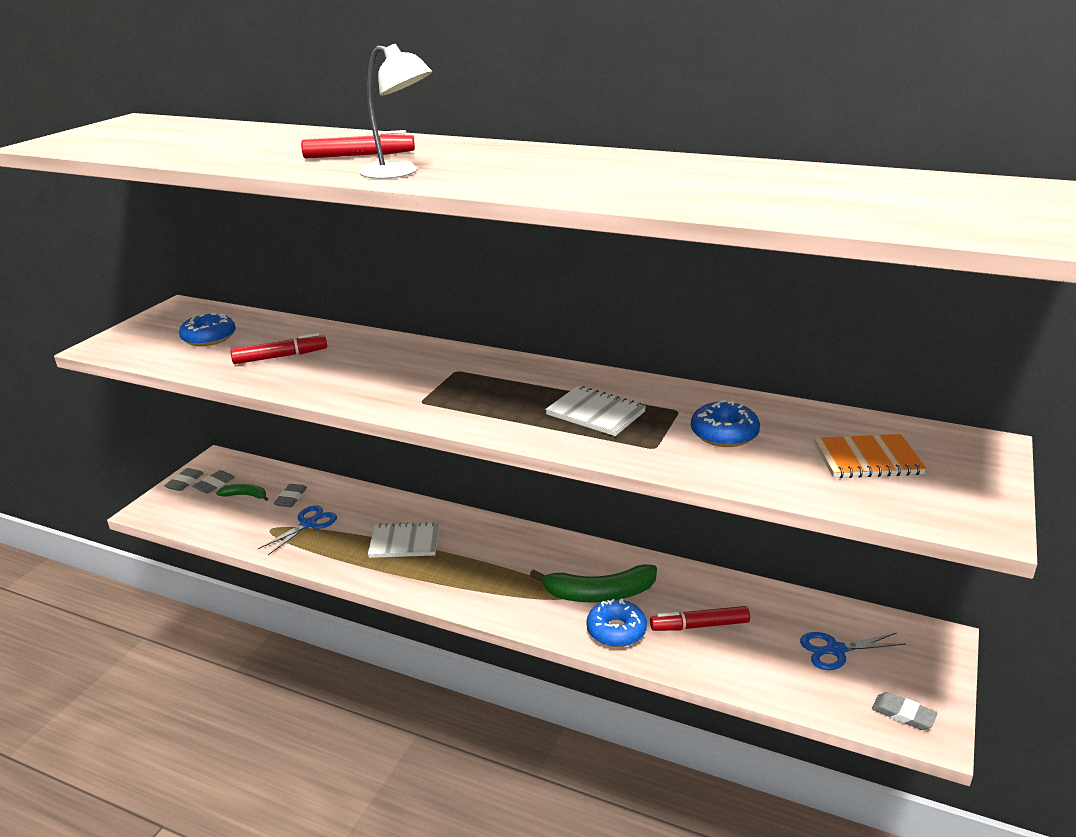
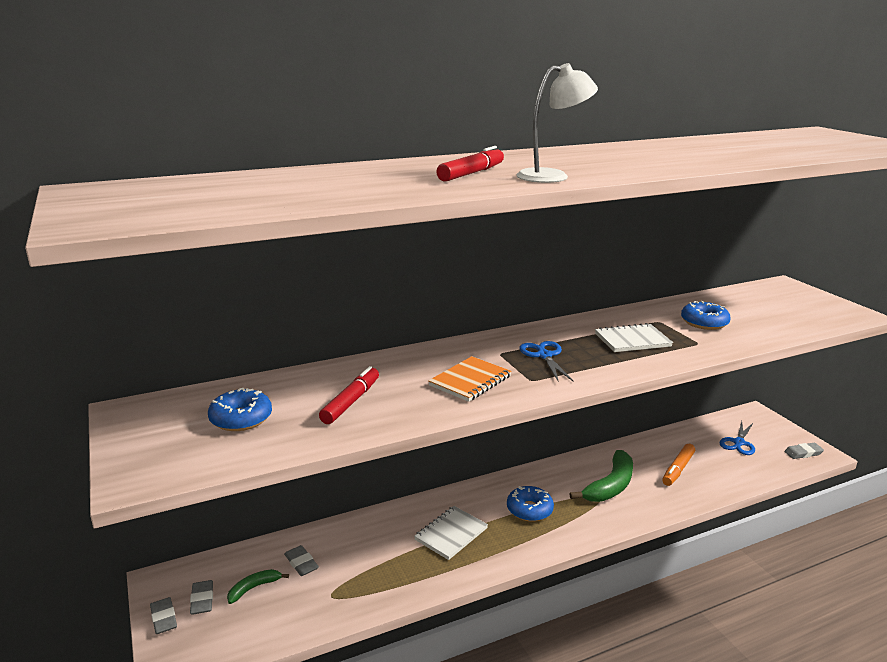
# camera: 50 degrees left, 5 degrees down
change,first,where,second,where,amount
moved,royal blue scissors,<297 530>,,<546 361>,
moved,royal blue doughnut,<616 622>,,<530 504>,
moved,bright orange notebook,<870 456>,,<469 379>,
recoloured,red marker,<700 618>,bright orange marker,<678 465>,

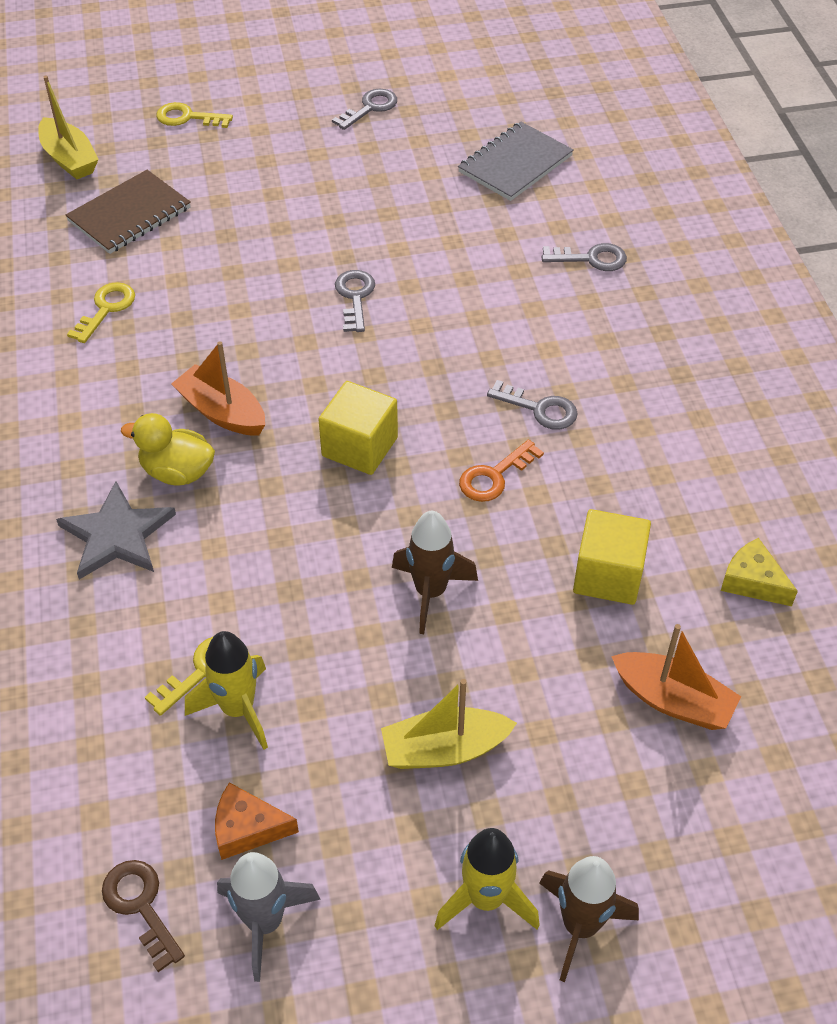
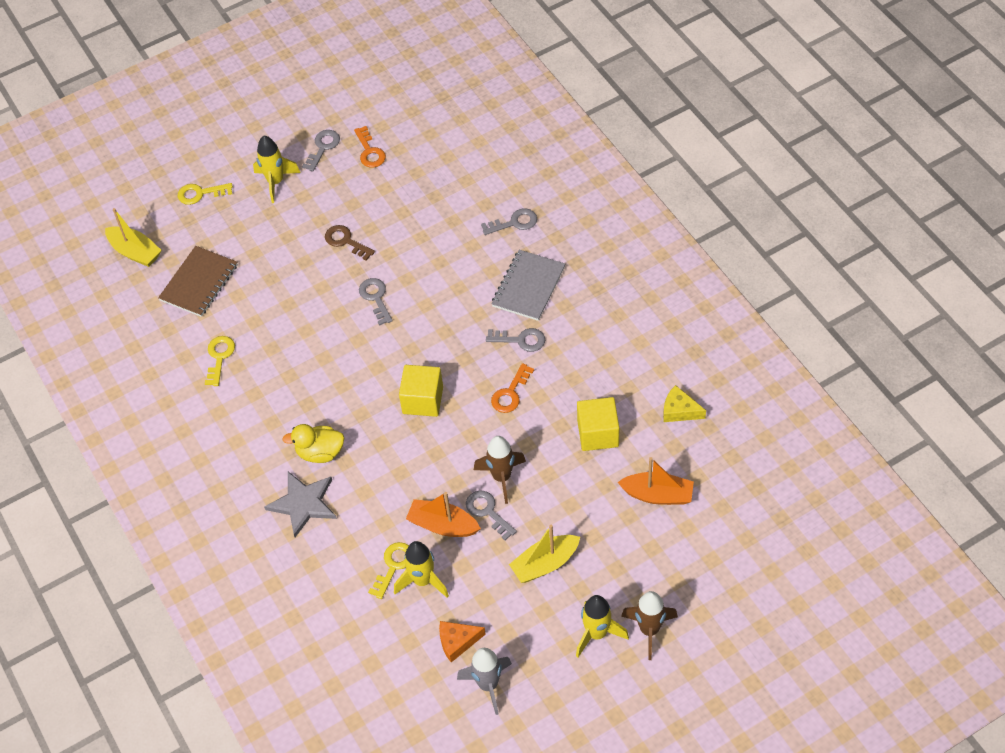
# camera: 15 degrees left, 5 degrees up
change,first,where,second,where,amount
added,,,bright yellow toy rocket,<277 169>,
added,,,bright orange key,<370 147>,
added,,,ash-grey key,<491 515>,
moved,dark brown key,<143 916>,,<350 243>,
moved,bright orange sailboat,<218 388>,,<443 514>,
moved,ash-grey notebook,<516 161>,,<528 285>,

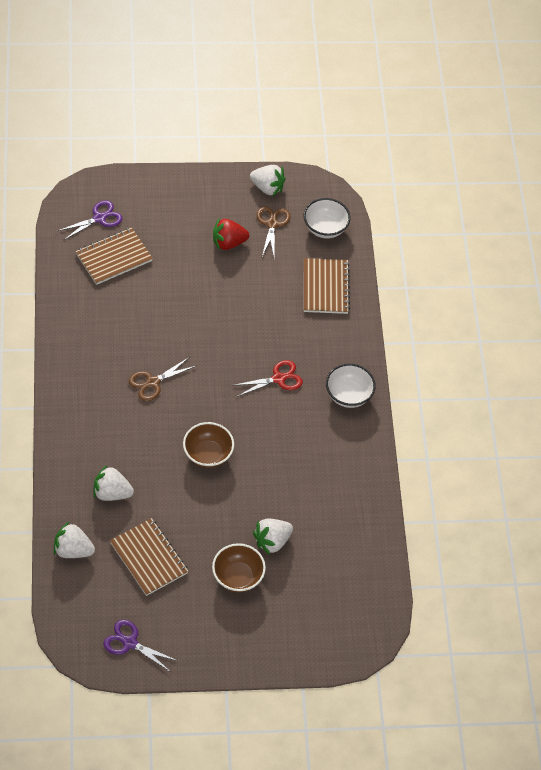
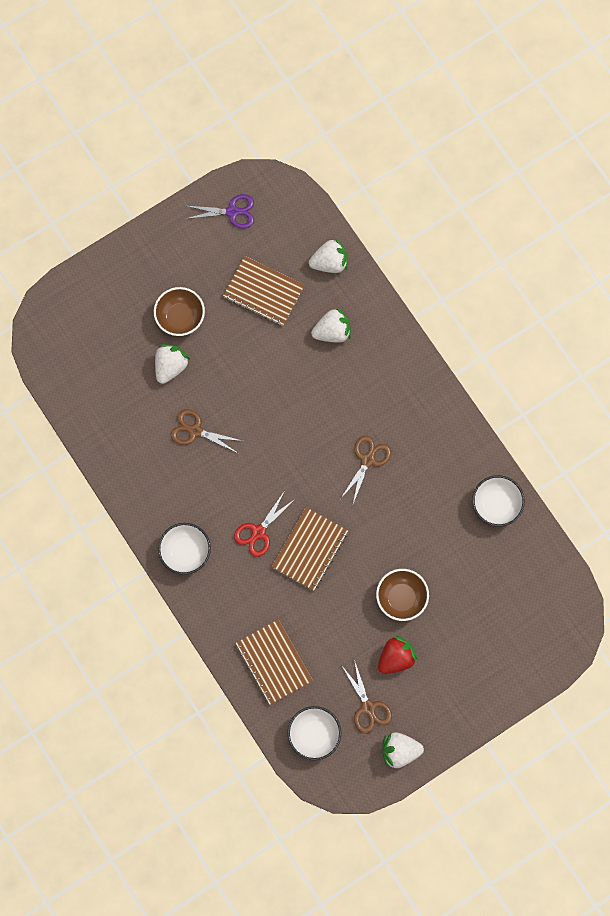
# camera: 155 degrees right, 20 degrees up
change,first,where,second,where,amount
removed,violet scissors,<90 220>,,,
added,,,dark brown scissors,<206 431>,
added,,,white deep dish,<498 501>,
moved,dark brown notebook,<114 256>,,<310 549>,
moved,dark brown deep dish,<208 445>,,<402 595>,

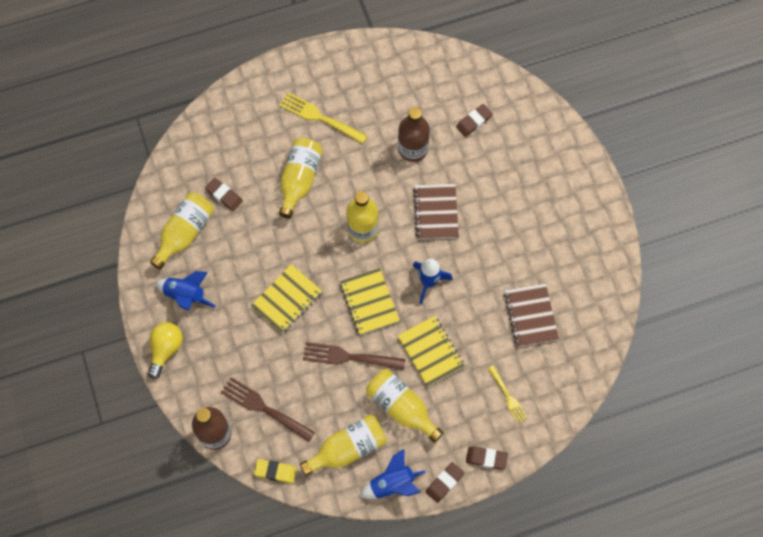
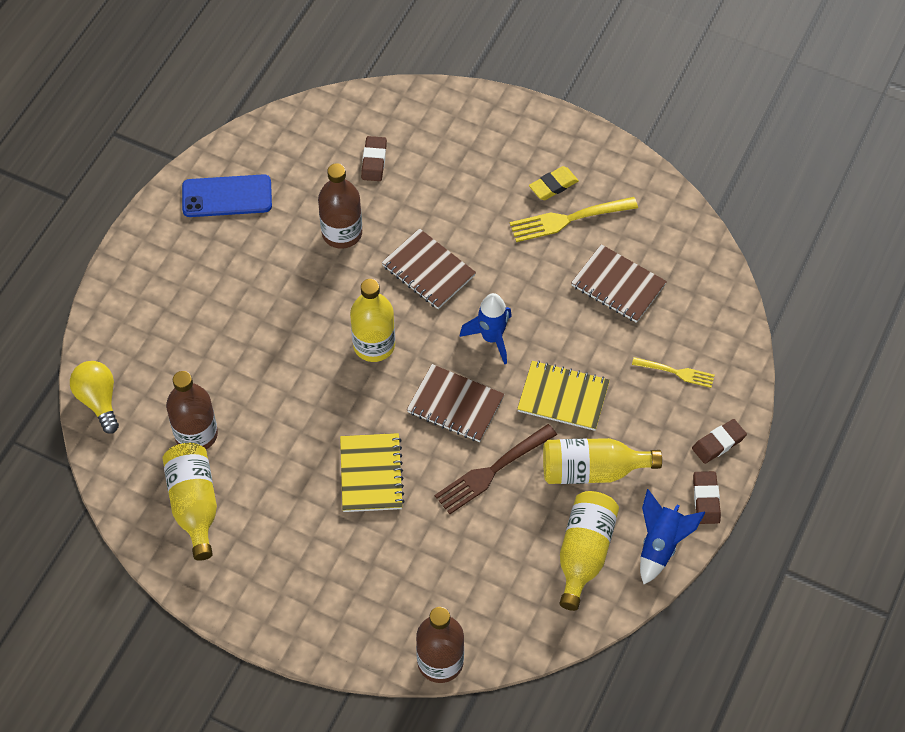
# camera: 45 degrees left, 10 degrees down
change,first,where,second,where,amount
removed,royal blue toy rocket,<186 291>,,,
removed,dark brown table fork,<268 409>,,,
removed,bright yellow flask,<301 178>,,,
added,,,royal blue mobile phone,<227 195>,
moved,bright yellow bulb,<165 350>,,<94 397>,
moved,bright yellow pencil eraser,<275 471>,,<554 183>,
moved,bright yellow table fork,<323 118>,,<574 219>,
replaced,dark brown pencil eraser,<224 194>,dark brown flask,<192 410>,
recoloured,bright yellow notebook,<370 301>,dark brown notebook,<456 403>,

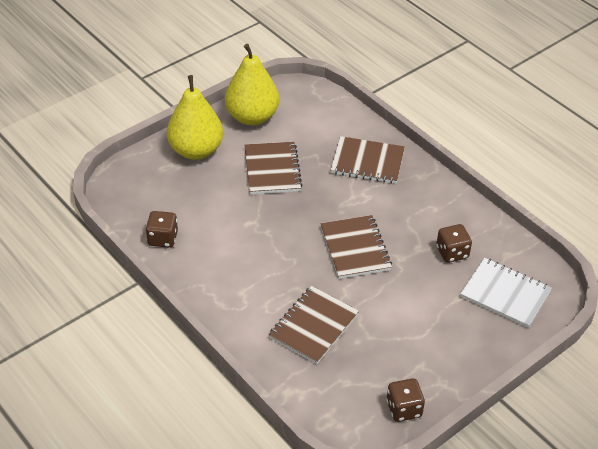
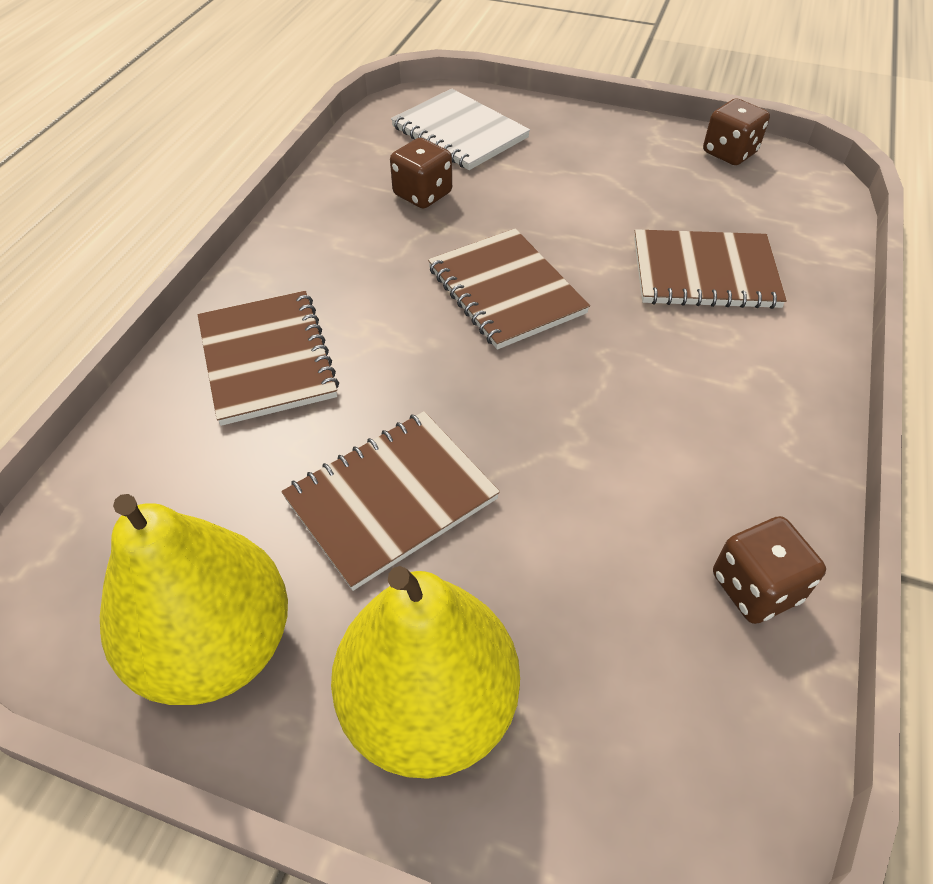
# camera: 120 degrees left, 5 degrees up
change,first,where,second,where,amount
turned,dark brown notebook,<356 247>,,<509 289>,75 degrees counterclockwise
turned,white notebook,<506 293>,,<460 129>,45 degrees counterclockwise

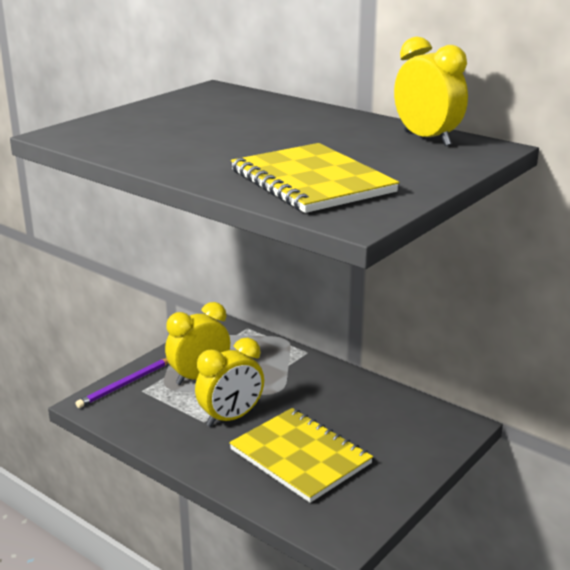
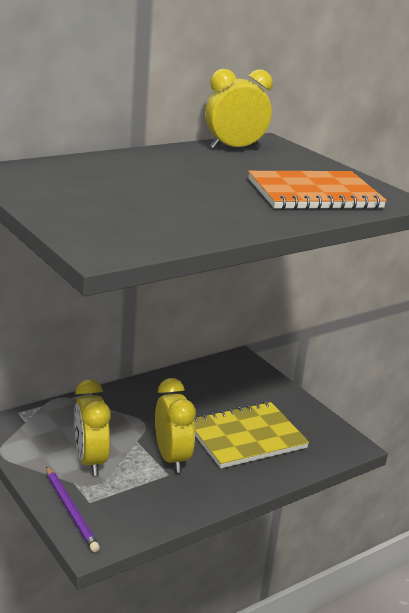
# camera: 75 degrees left, 0 degrees up
change,first,where,second,where,amount
recoloured,bright yellow notebook,<315 178>,bright orange notebook,<317 190>,

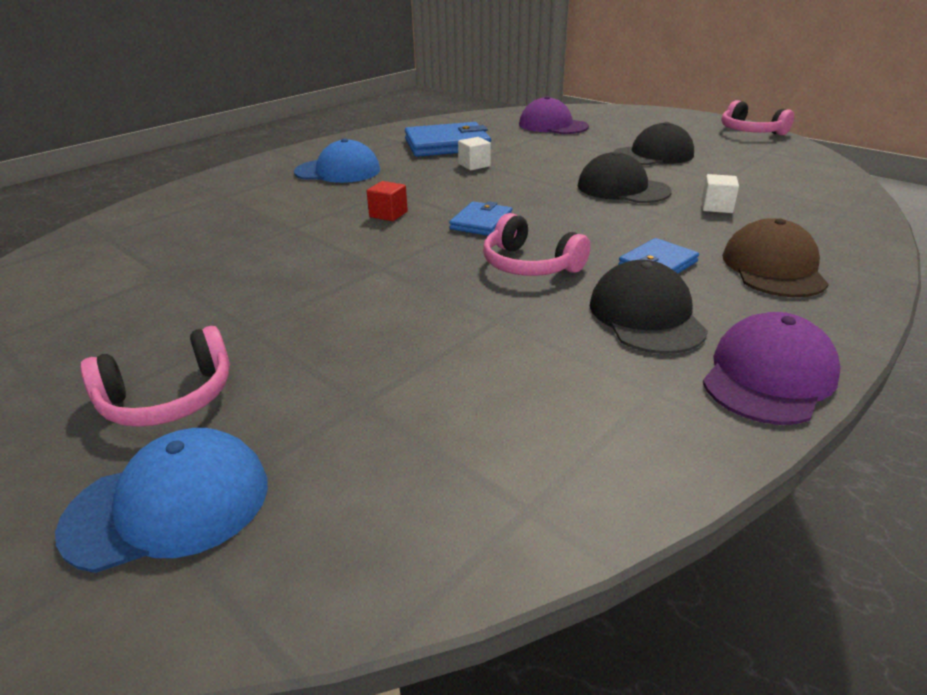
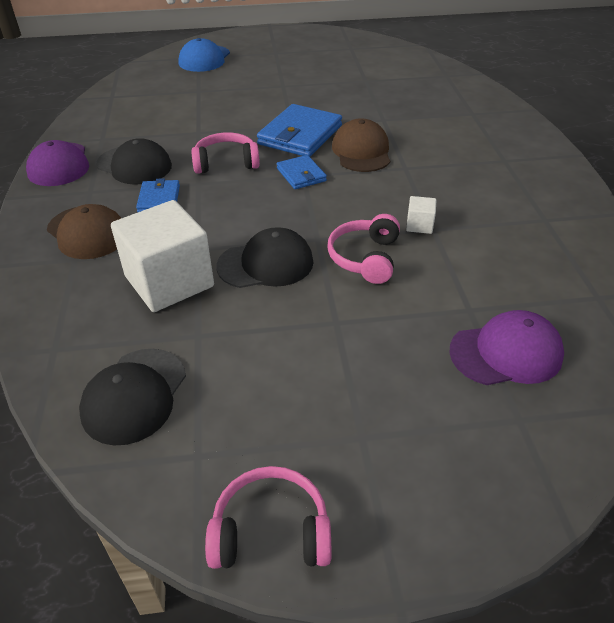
# camera: 130 degrees right, 10 degrees up
change,first,where,second,where,amount
removed,royal blue cap,<337 160>,,,
moved,rose-pink over-ear headphones,<155 376>,,<363 249>,
moved,royal blue billfold,<448 139>,,<299 130>,
moved,ebony cap,<654 143>,,<132 397>,
replaced,red block,<387 201>,dark brown cap,<361 145>,
resized,white block,<720 193>,,<162 256>,x2.39

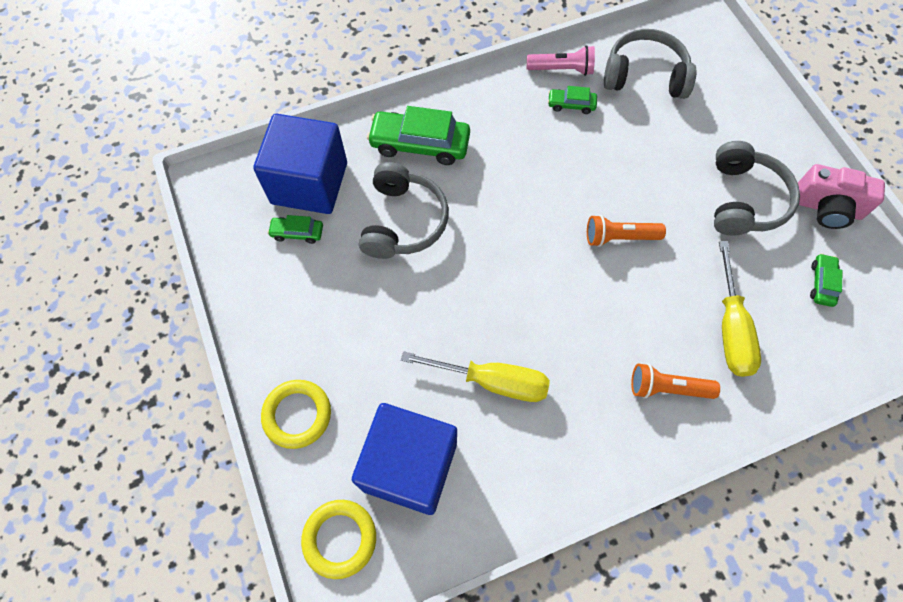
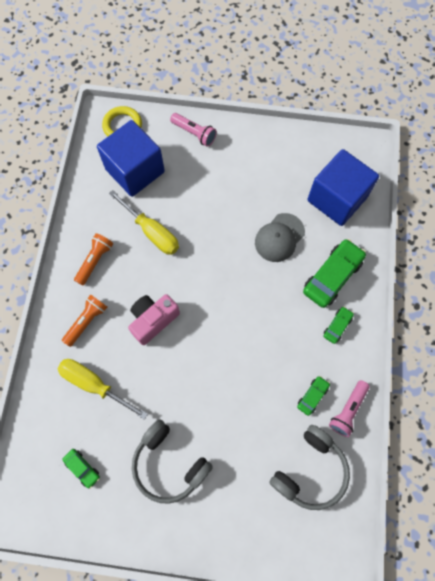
# camera: 120 degrees right, 5 degrees up
change,first,where,second,where,amount
moved,green car,<295 229>,,<338 325>,
moved,bright orange torch,<626 231>,,<93 259>,
moved,rose-pink photo camera,<841 196>,,<154 319>,
replaced,bright yellow torus,<296 414>,rose-pink torch,<193 130>,
replaced,ash-grey over-ear headphones,<404 210>,ash-grey cap,<280 237>,
turned,bright yellow screwdriver,<475 376>,,<144 222>,90 degrees counterclockwise

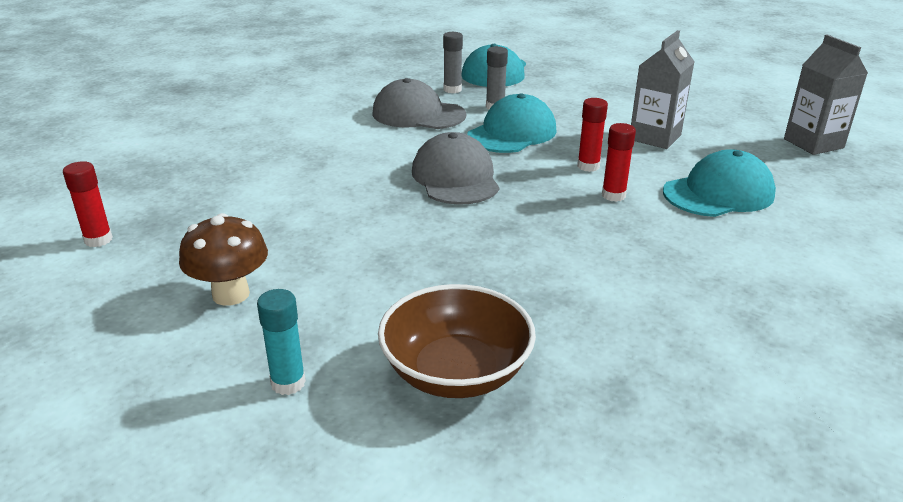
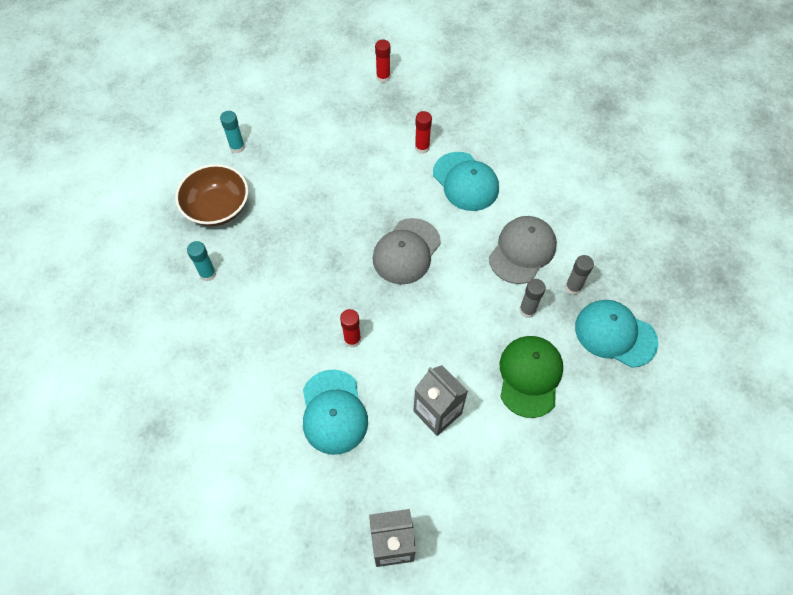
# camera: 105 degrees right, 30 degrees up
change,first,where,second,where,amount
removed,dark brown fungus,<223 259>,,,
added,,,teal stick of glue,<201 261>,
added,,,green cap,<531 377>,
moved,teal cap,<512 123>,,<466 181>,
moved,red stick of glue,<592 135>,,<423 132>,
turned,ash-grey cap,<455 168>,,<407 251>,120 degrees clockwise

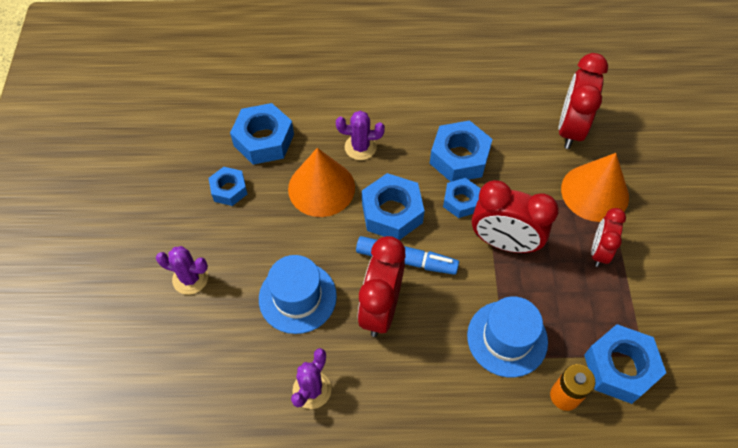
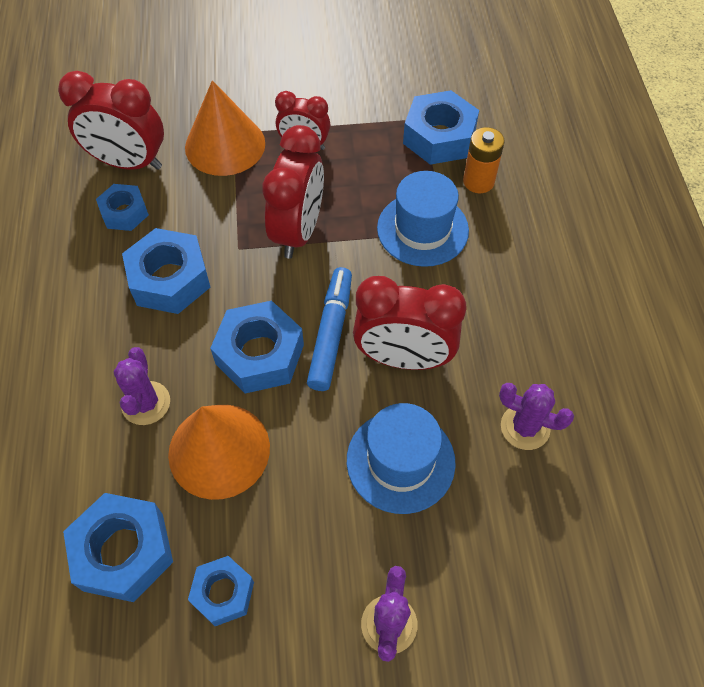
# camera: 95 degrees left, 0 degrees up
change,first,where,second,where,amount
moved,royal blue nut,<462 198>,,<122 207>,

